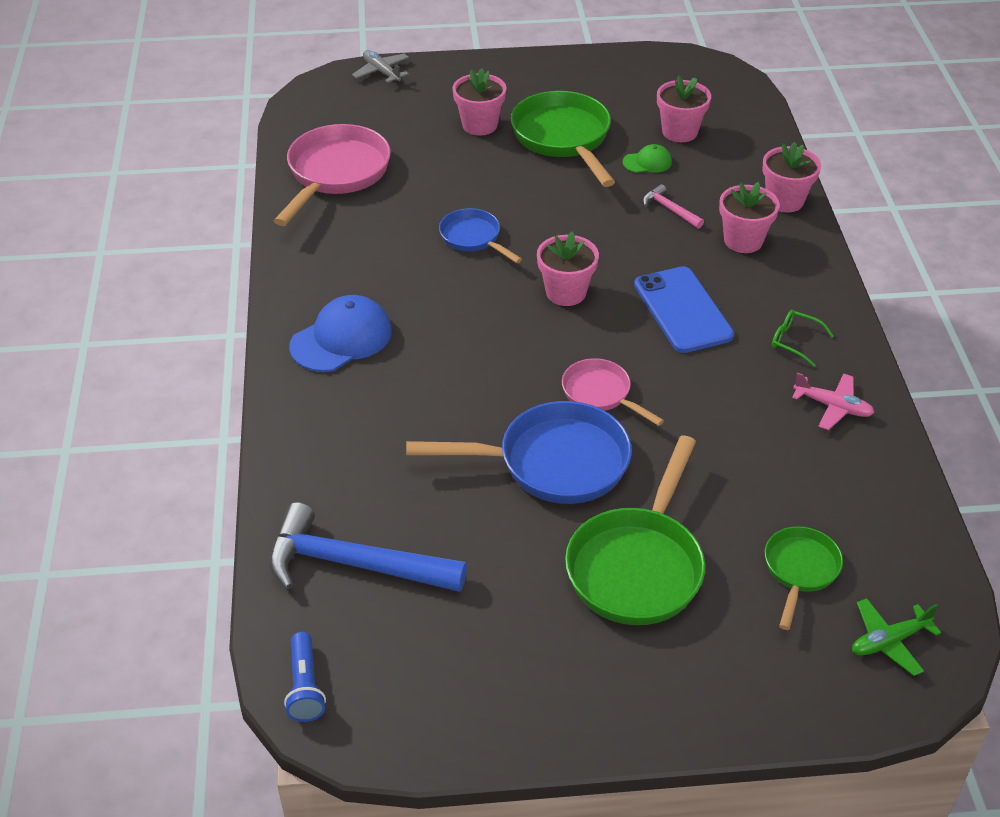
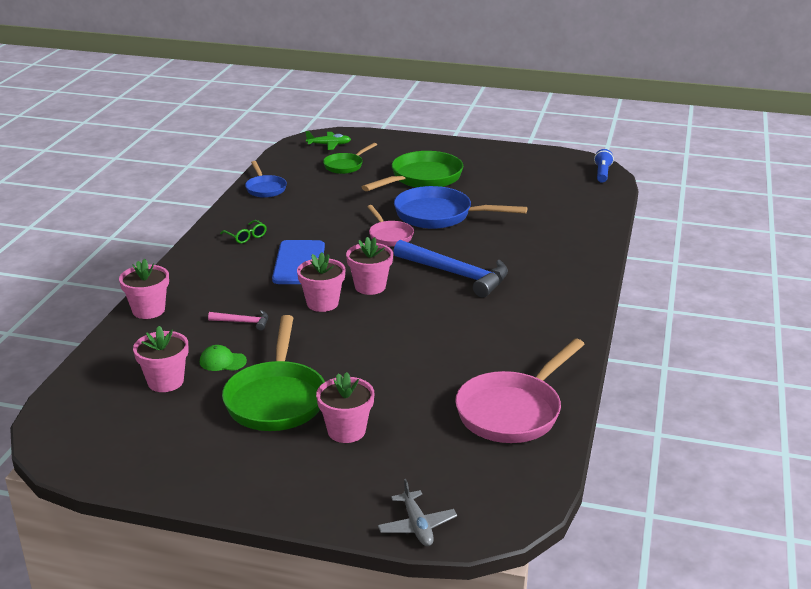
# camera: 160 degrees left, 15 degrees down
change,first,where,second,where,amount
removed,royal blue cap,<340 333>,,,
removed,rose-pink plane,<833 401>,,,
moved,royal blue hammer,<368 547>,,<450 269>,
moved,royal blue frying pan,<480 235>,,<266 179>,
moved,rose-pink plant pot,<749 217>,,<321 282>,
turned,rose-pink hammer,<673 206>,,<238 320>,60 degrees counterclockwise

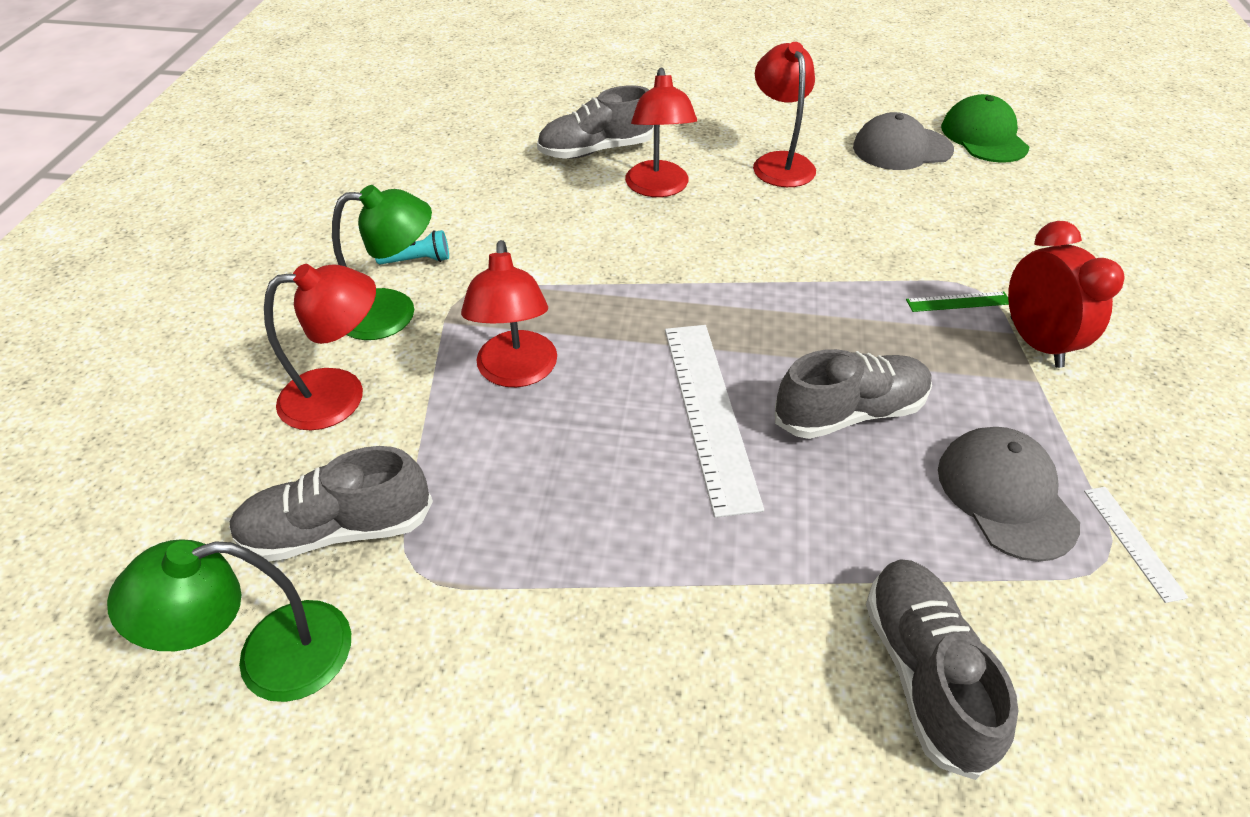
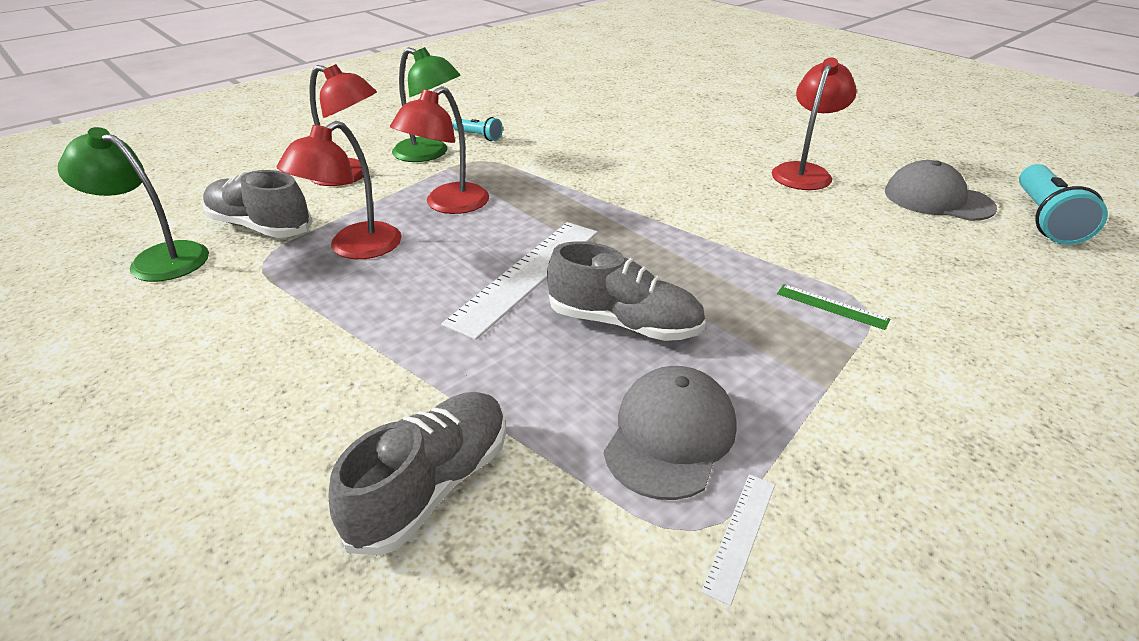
# camera: 40 degrees right, 10 degrees down
change,first,where,second,where,amount
removed,ash-grey sneaker,<595 122>,,,
removed,red bedside clock,<1066 294>,,,
moved,red desk lamp,<661 132>,,<339 190>,
replaced,green cap,<985 128>,teal torch,<1063 204>,

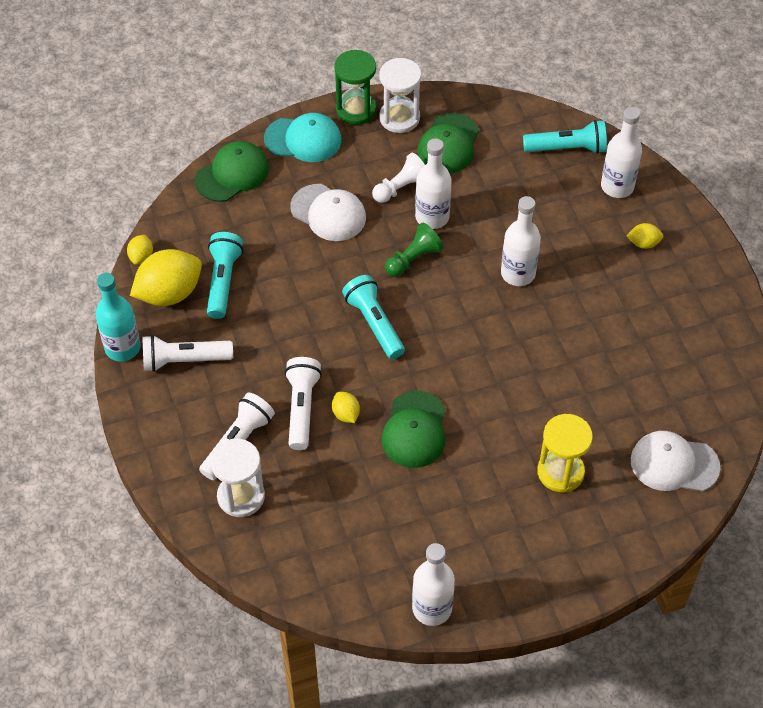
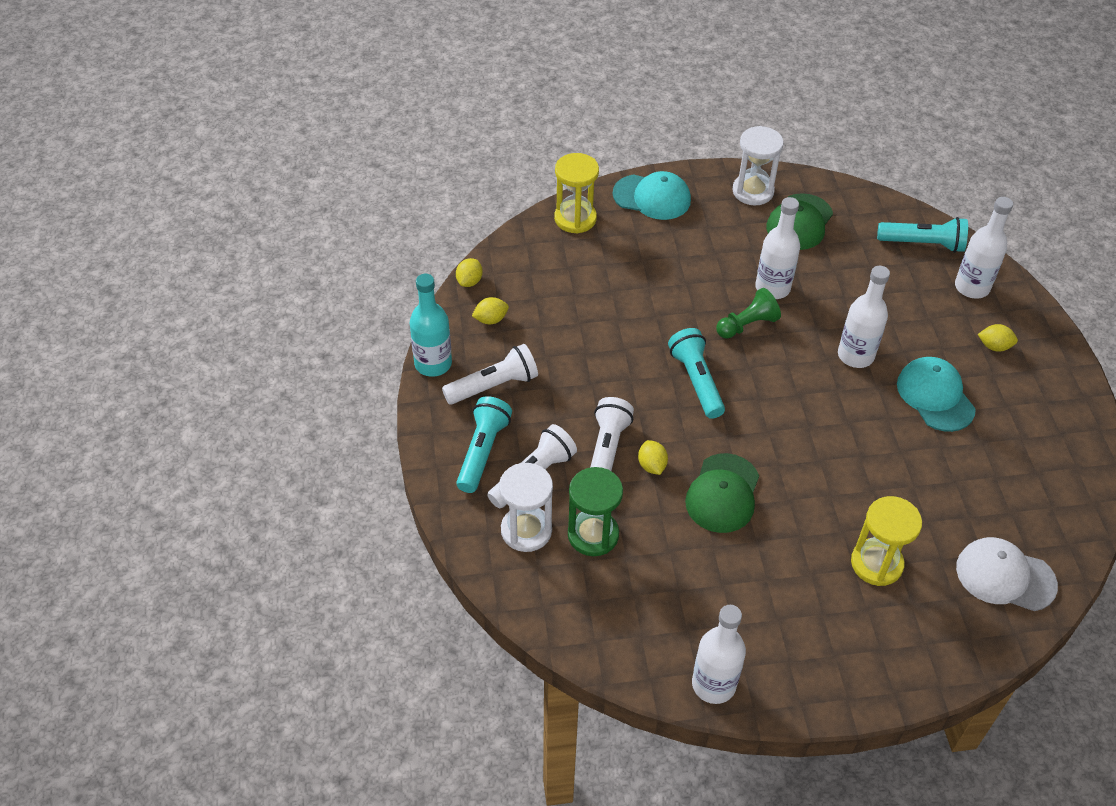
# camera: 10 degrees right, 5 degrees down
change,first,where,second,where,amount
removed,white cap,<328 212>,,,
removed,white pawn,<398 178>,,,
added,,,teal cap,<936 394>,
moved,teal torch,<225 275>,,<484 444>,
moved,green sandglass,<355 87>,,<595 511>,
replaced,green cap,<232 171>,bright yellow sandglass,<576 193>,
turned,white torch,<187 353>,,<490 374>,150 degrees clockwise
resized,bright yellow lemon,<166 277>,,<490 310>,x0.48

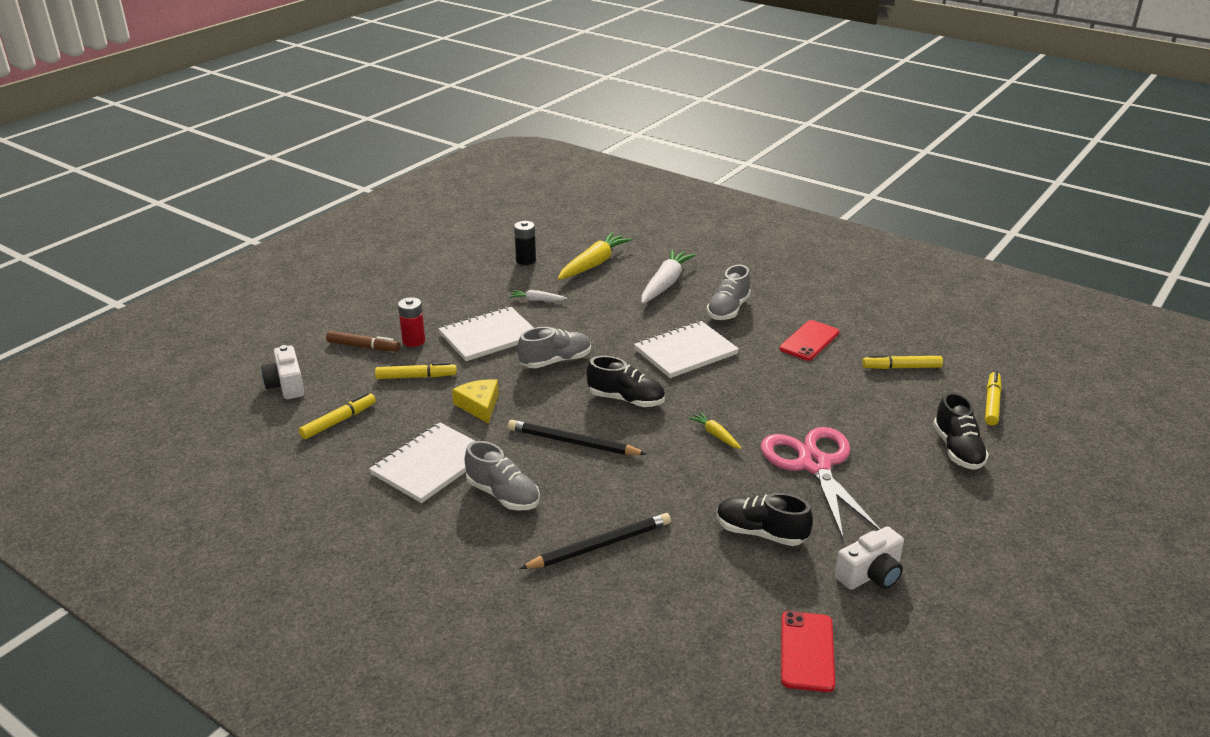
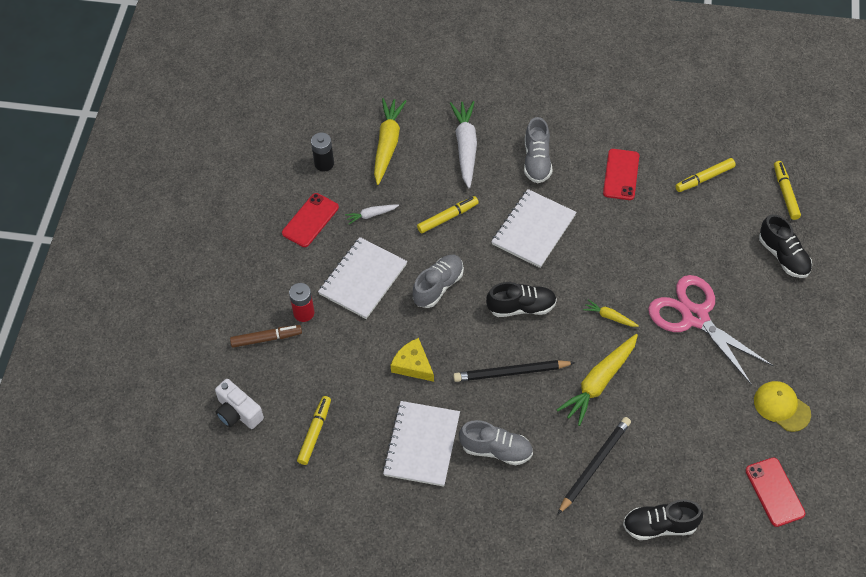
# camera: 25 degrees left, 25 degrees up
change,first,where,second,where,amount
added,,,red mobile phone,<310 220>,
added,,,bright yellow toy carrot,<597 380>,
moved,bright yellow marker,<416 370>,,<448 215>,
moved,ebony sneaker,<765 519>,,<663 520>,
replaced,white photo camera,<869 558>,bright yellow cap,<782 406>,

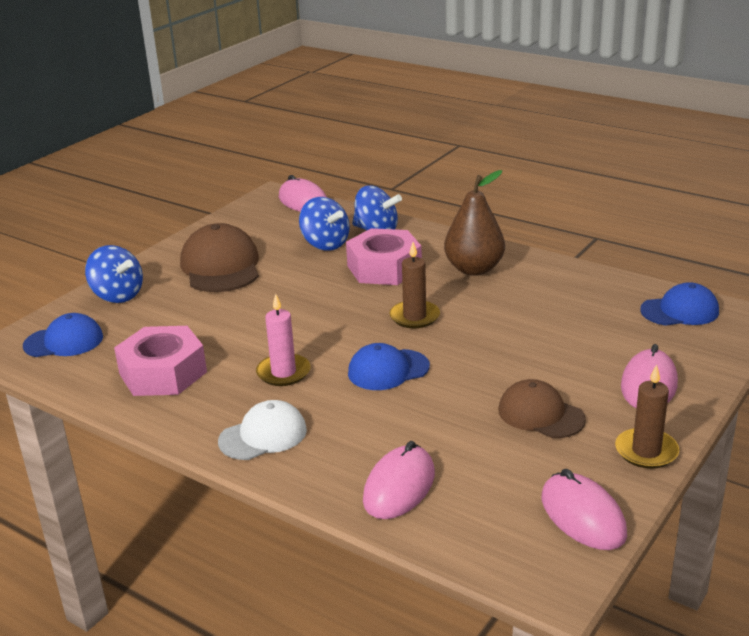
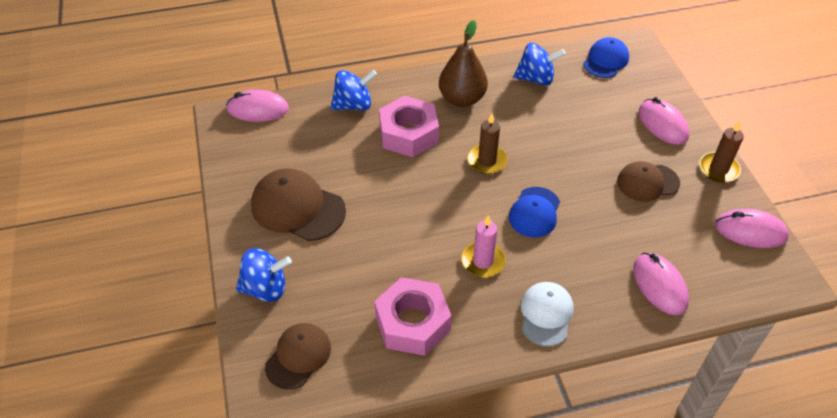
# camera: 50 degrees left, 20 degrees up
change,first,where,second,where,amount
moved,royal blue spinning top,<324 224>,,<539 64>,
recoloured,royal blue cap,<63 335>,dark brown cap,<298 356>,

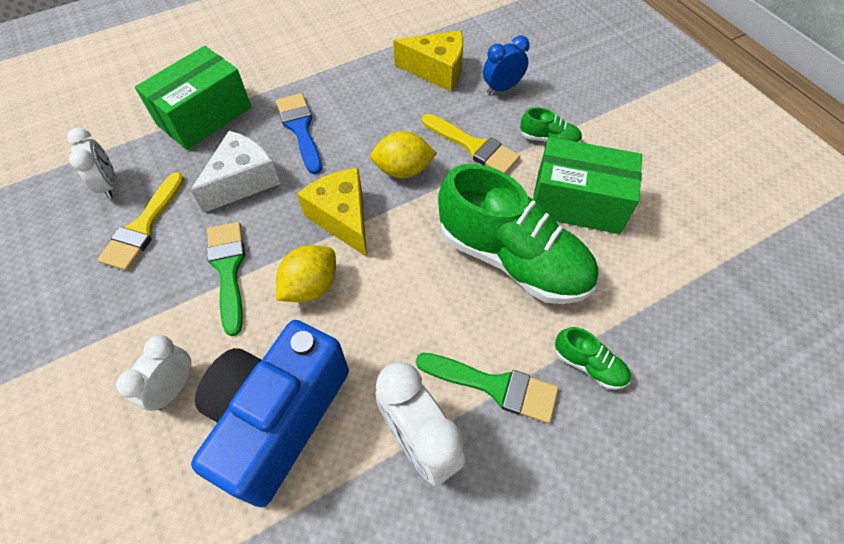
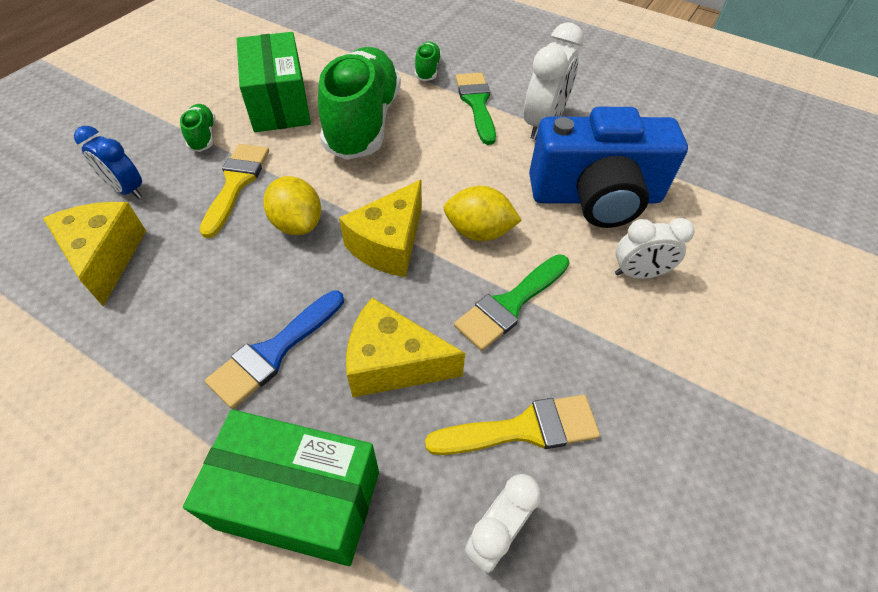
# camera: 120 degrees left, 5 degrees down
change,first,where,second,where,amount
recoloured,white cheese wedge,<235 172>,bright yellow cheese wedge,<405 347>,

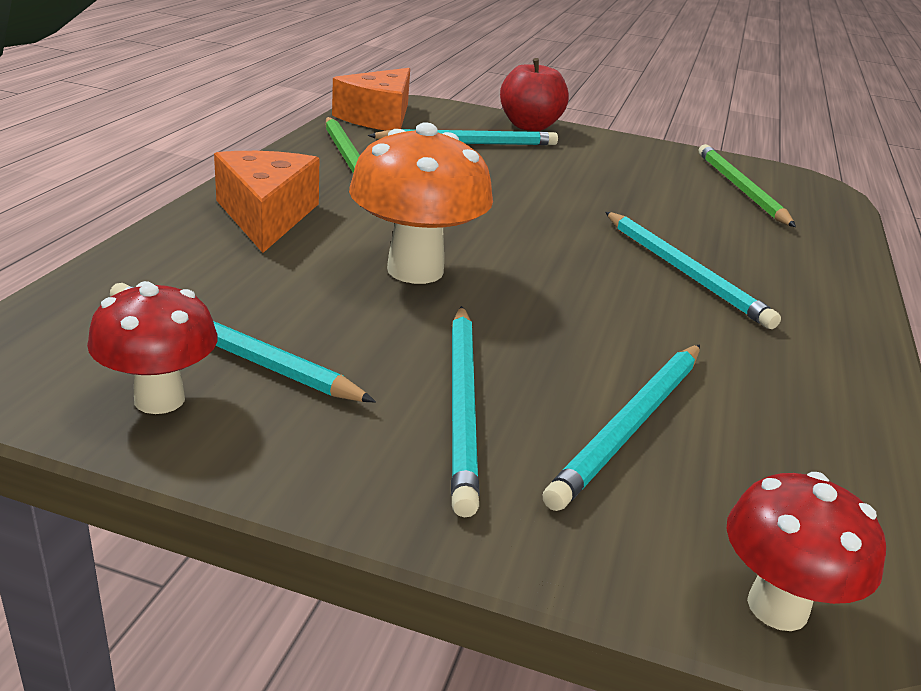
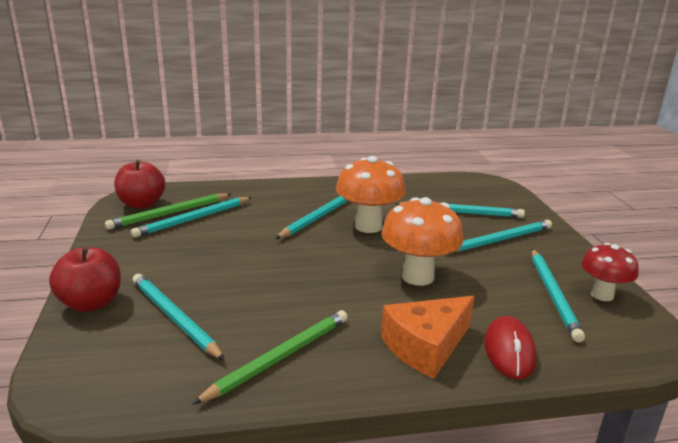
# camera: 115 degrees left, 5 degrees down
change,first,where,second,where,amount
removed,bright orange cheese wedge,<371 99>,,,
removed,red fungus,<806 551>,,,
added,,,red toy apple,<139 184>,
added,,,teal pencil,<191 217>,
added,,,bright orange fungus,<371 194>,
added,,,red PC mouse,<510 348>,

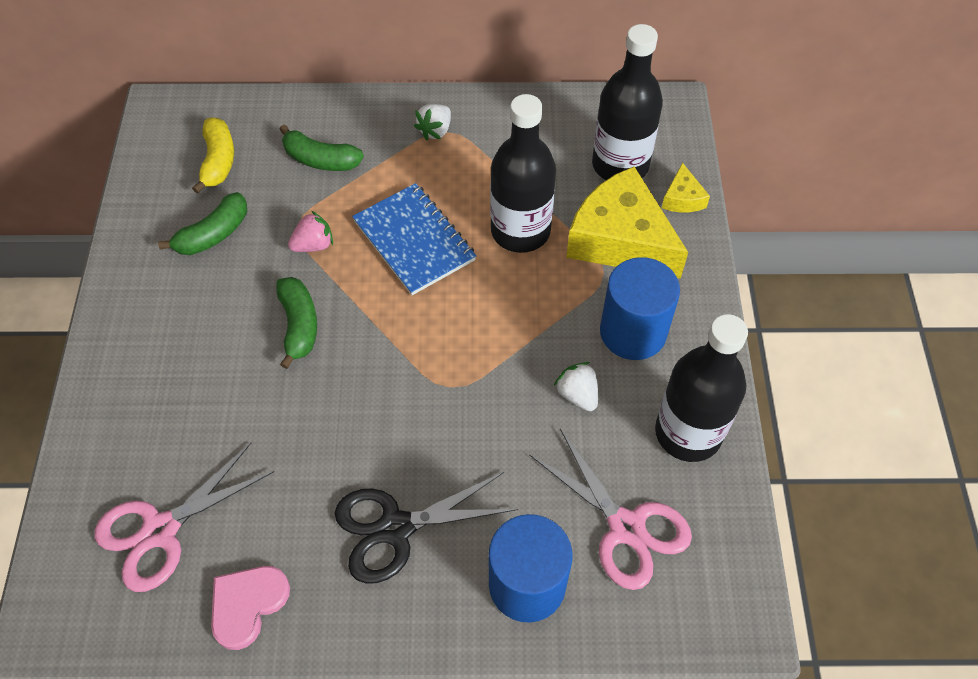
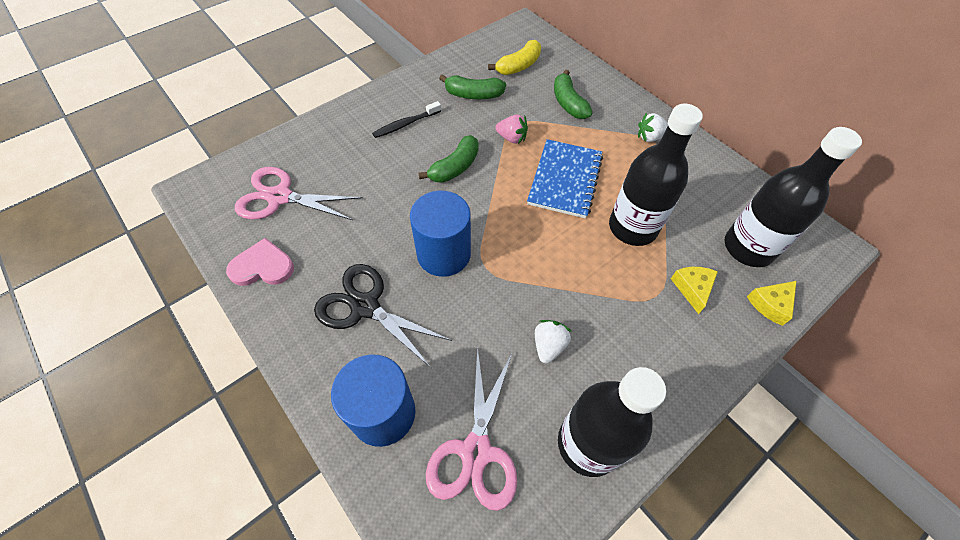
# camera: 50 degrees right, 0 degrees up
change,first,where,second,where,amount
added,,,ebony toothbrush,<406 119>,
moved,royal blue solid cylinder,<640 308>,,<440 234>,
resized,bright yellow cheese wedge,<627 223>,,<694 290>,x0.44

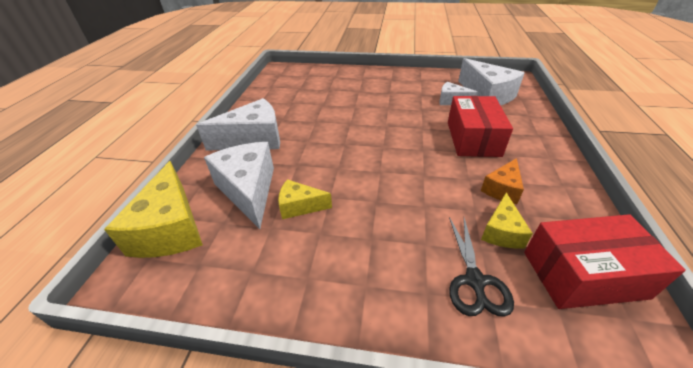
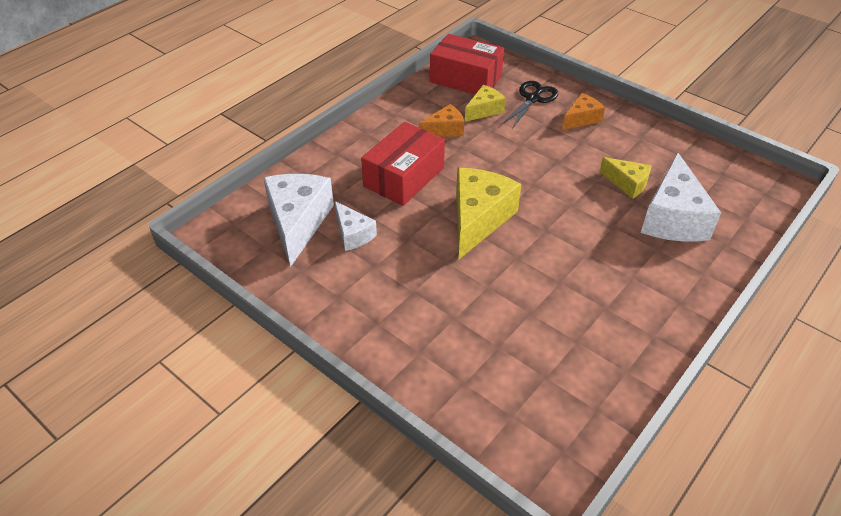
# camera: 150 degrees left, 5 degrees up
change,first,where,second,where,amount
removed,white cheese wedge,<238 124>,,,
added,,,bright orange cheese wedge,<583 111>,
moved,bright yellow cheese wedge,<153 209>,,<489 213>,

